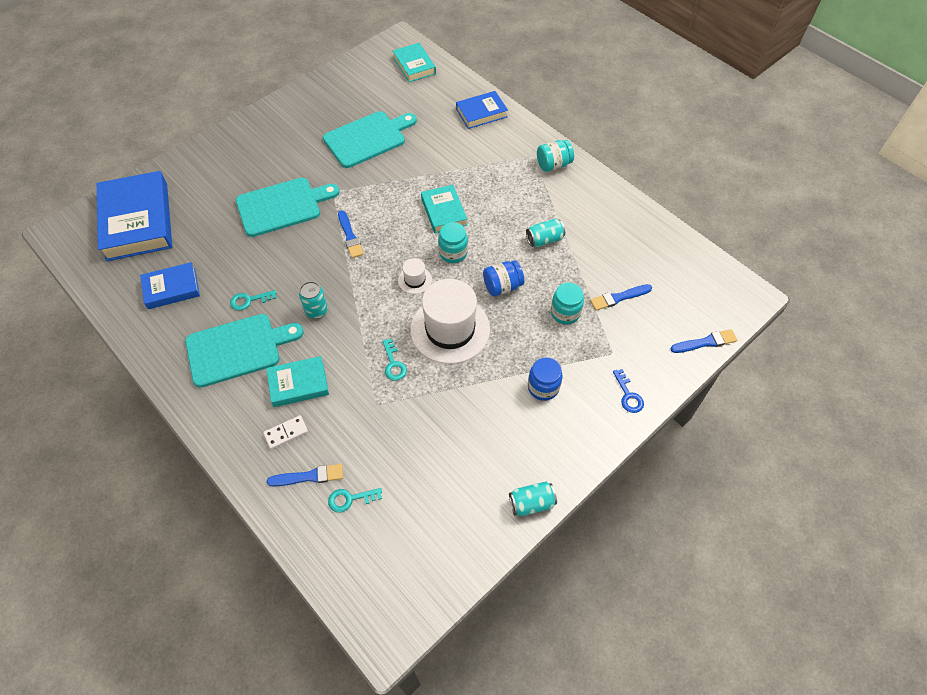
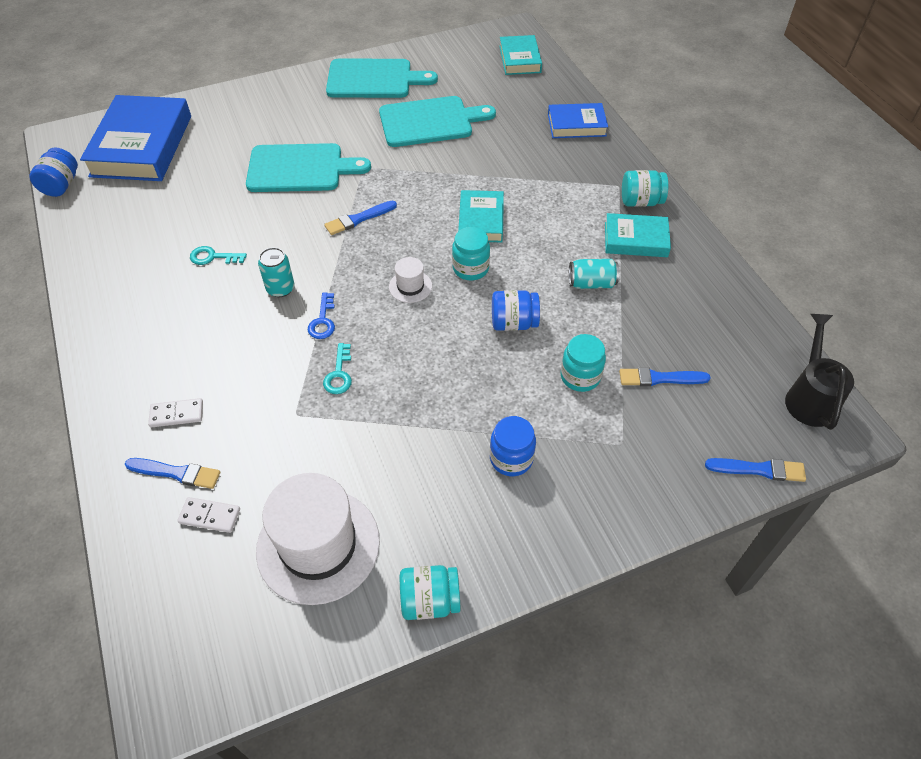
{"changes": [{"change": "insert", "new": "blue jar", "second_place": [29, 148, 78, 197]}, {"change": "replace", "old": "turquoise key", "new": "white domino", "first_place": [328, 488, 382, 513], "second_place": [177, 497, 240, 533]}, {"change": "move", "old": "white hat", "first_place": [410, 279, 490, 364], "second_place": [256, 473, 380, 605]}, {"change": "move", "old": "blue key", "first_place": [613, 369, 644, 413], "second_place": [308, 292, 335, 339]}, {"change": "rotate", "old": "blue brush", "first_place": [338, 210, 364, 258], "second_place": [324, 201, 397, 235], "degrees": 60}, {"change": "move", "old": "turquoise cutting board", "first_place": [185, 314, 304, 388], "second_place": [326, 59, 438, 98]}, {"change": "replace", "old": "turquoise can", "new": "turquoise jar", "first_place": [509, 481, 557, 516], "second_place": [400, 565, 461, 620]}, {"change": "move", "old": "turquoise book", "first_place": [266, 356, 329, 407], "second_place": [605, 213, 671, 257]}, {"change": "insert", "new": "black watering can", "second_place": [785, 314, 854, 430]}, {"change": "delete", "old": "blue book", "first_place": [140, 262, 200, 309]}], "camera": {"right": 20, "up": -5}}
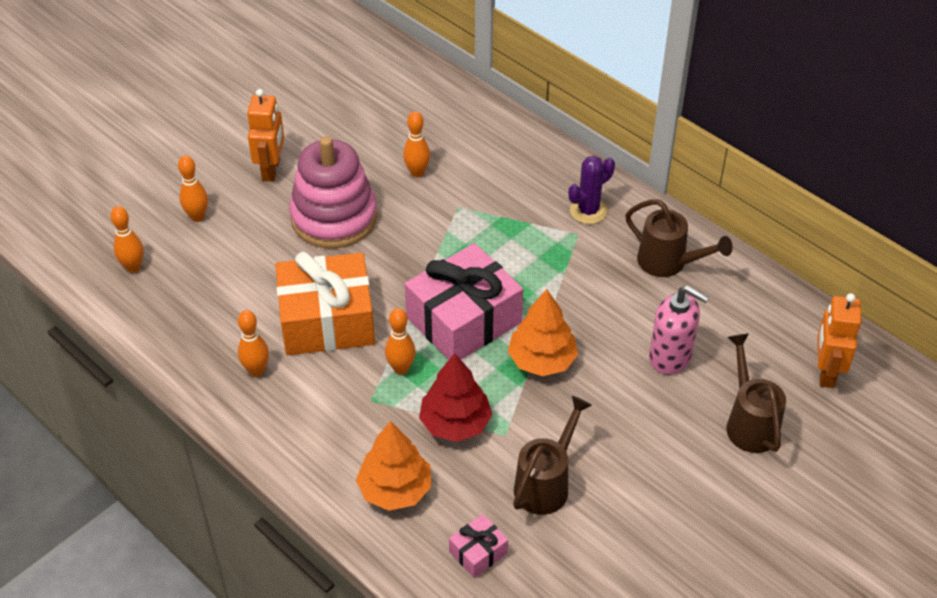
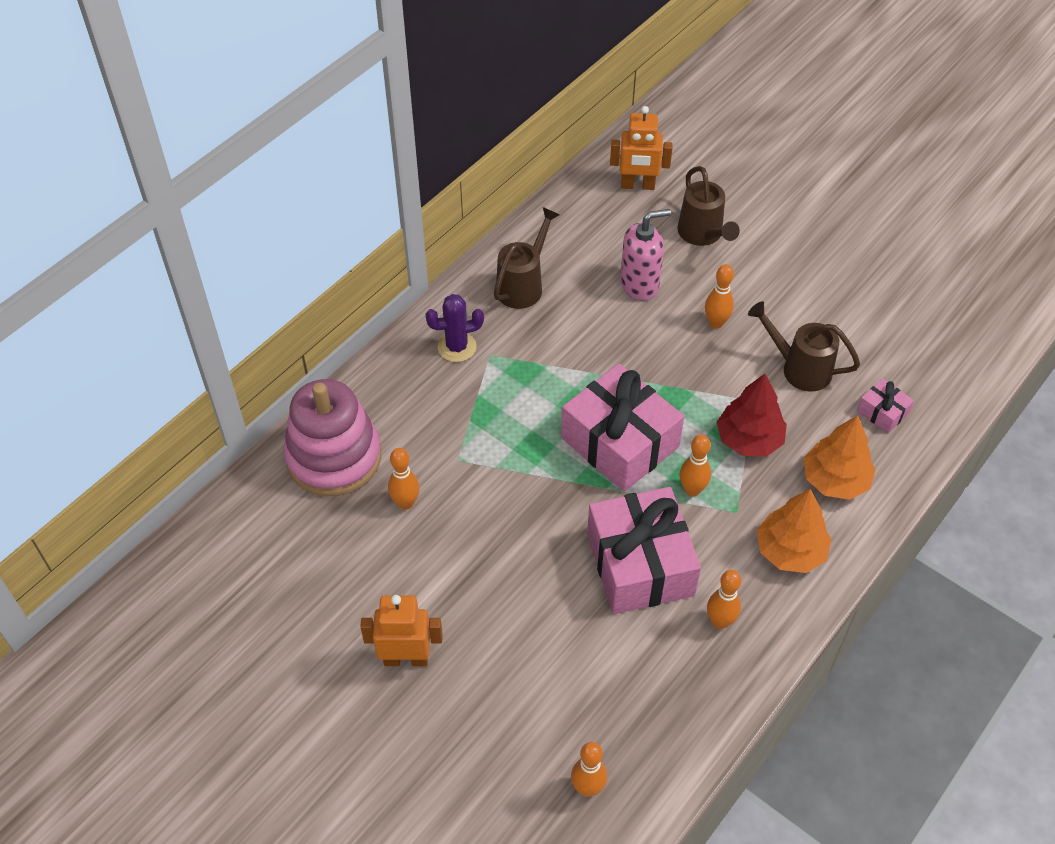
{"changes": [{"change": "move", "old": "pink stacking toy", "first_place": [289, 136, 377, 248], "second_place": [284, 379, 381, 496]}, {"change": "rotate", "old": "purple cactus", "first_place": [569, 156, 615, 224], "second_place": [425, 294, 484, 362], "degrees": -60}, {"change": "recolor", "old": "orange gift", "new": "pink gift", "first_place": [275, 252, 375, 355], "second_place": [587, 487, 701, 614]}, {"change": "rotate", "old": "pink soap dispenser", "first_place": [649, 285, 709, 375], "second_place": [620, 209, 671, 300], "degrees": 45}, {"change": "rotate", "old": "brown watering can", "first_place": [726, 333, 786, 453], "second_place": [677, 166, 740, 246], "degrees": -90}, {"change": "move", "old": "orange bowling pin", "first_place": [178, 156, 208, 222], "second_place": [705, 264, 734, 329]}, {"change": "move", "old": "orange tree", "first_place": [508, 289, 578, 376], "second_place": [757, 489, 832, 573]}], "camera": {"right": -95, "up": 5}}
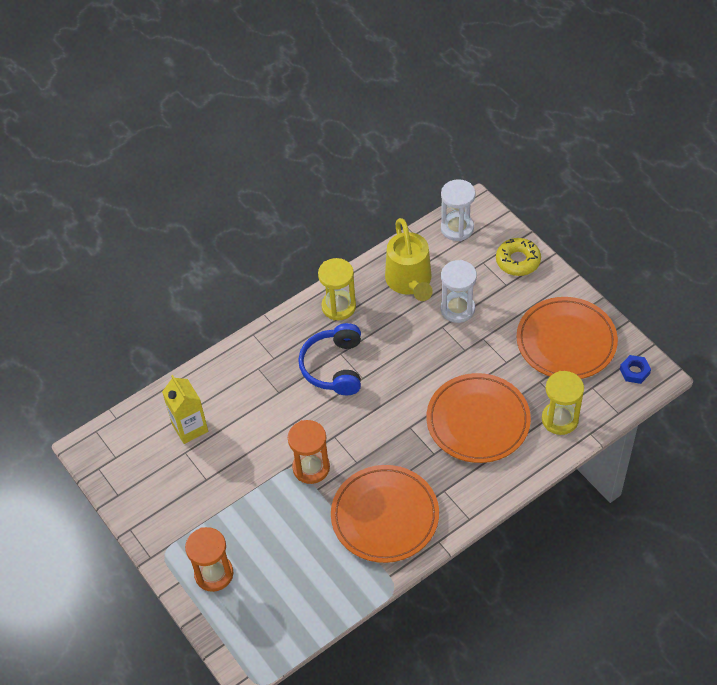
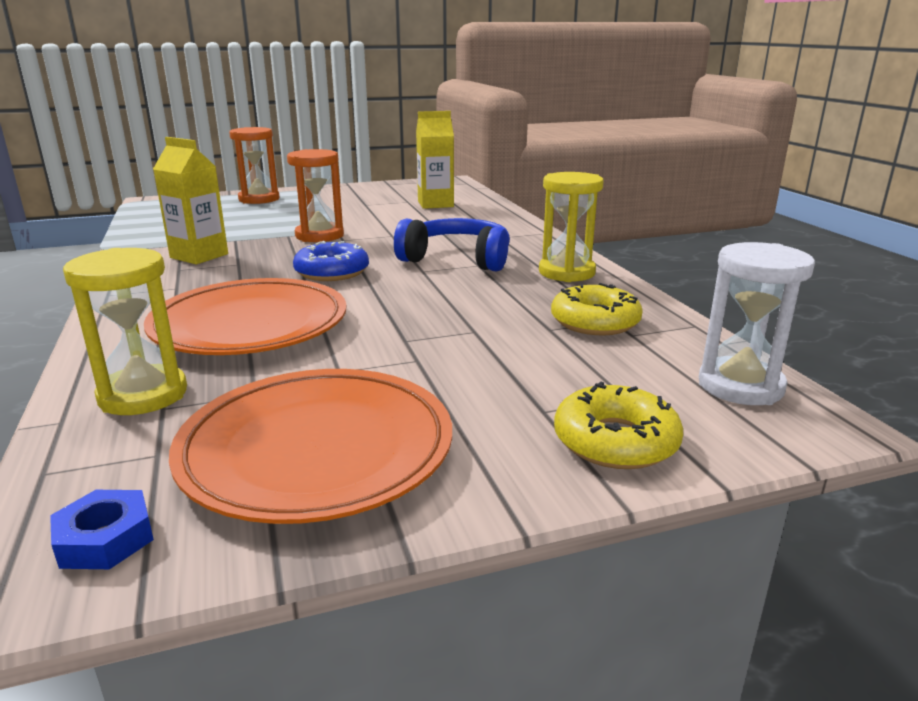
{"changes": [{"change": "replace", "old": "orange plate", "new": "yellow carton", "first_place": [331, 465, 439, 563], "second_place": [153, 137, 228, 264]}, {"change": "insert", "new": "blue donut", "second_place": [293, 241, 369, 281]}, {"change": "replace", "old": "yellow watering can", "new": "yellow donut", "first_place": [385, 218, 433, 301], "second_place": [551, 283, 643, 335]}, {"change": "delete", "old": "white hourglass", "first_place": [441, 260, 477, 323]}], "camera": {"right": 105, "up": -30}}
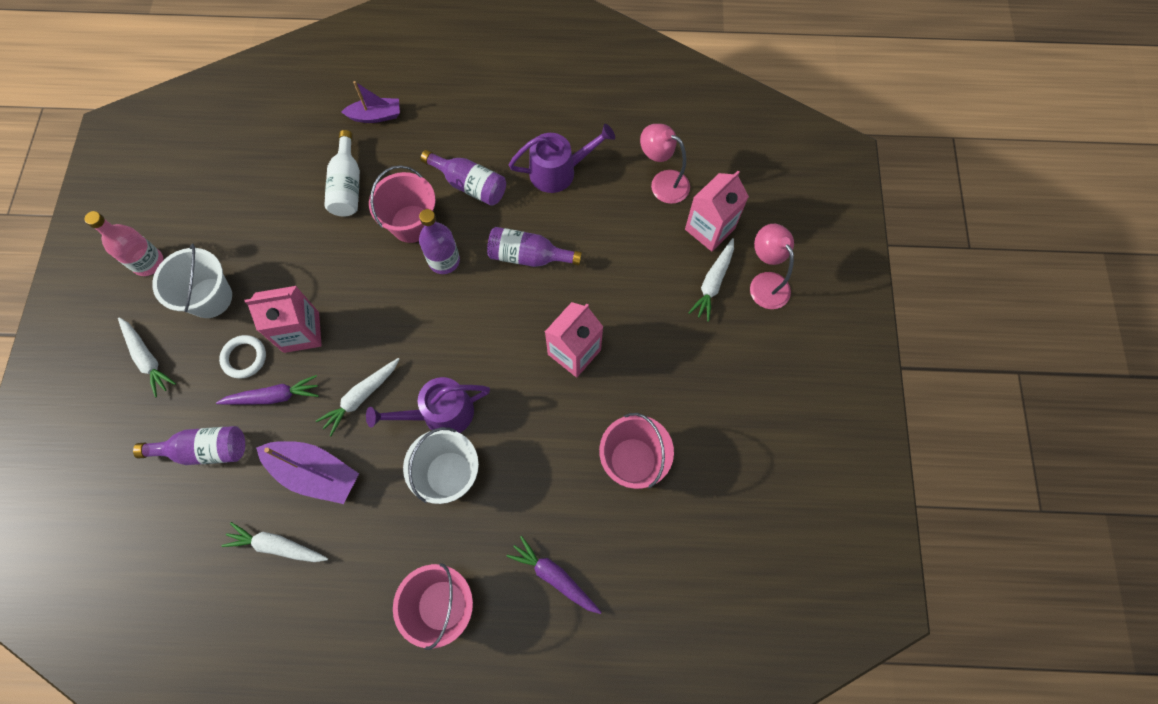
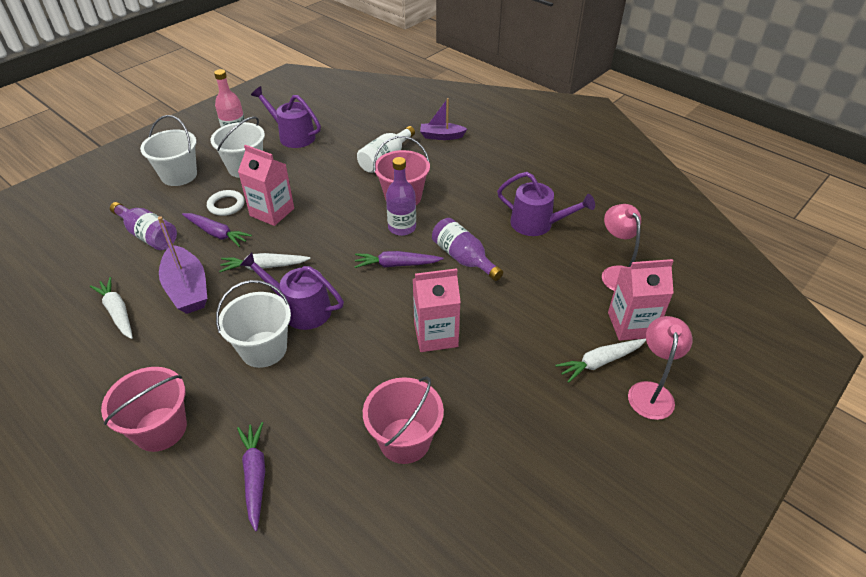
{"changes": [{"change": "replace", "old": "white carrot", "new": "white bucket", "first_place": [118, 317, 176, 397], "second_place": [140, 115, 197, 186]}, {"change": "insert", "new": "purple watering can", "second_place": [251, 86, 321, 148]}, {"change": "insert", "new": "purple carrot", "second_place": [355, 251, 443, 268]}, {"change": "rotate", "old": "purple boat", "first_place": [341, 81, 400, 123], "second_place": [420, 98, 467, 140], "degrees": 150}, {"change": "delete", "old": "purple bottle", "first_place": [420, 150, 506, 206]}], "camera": {"right": 40, "up": -25}}
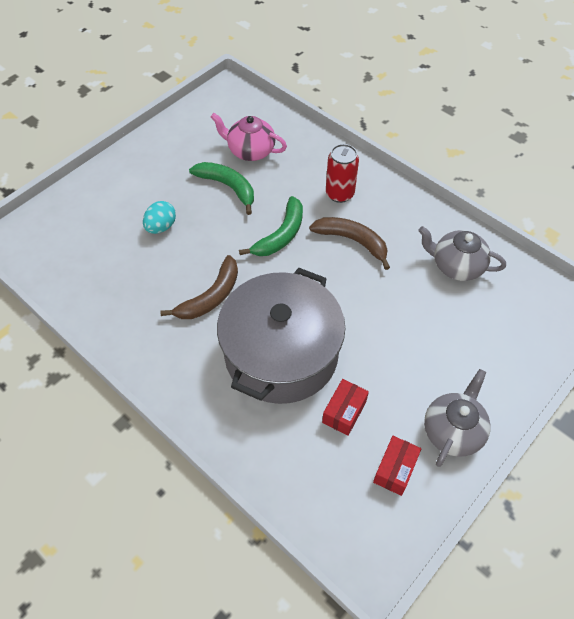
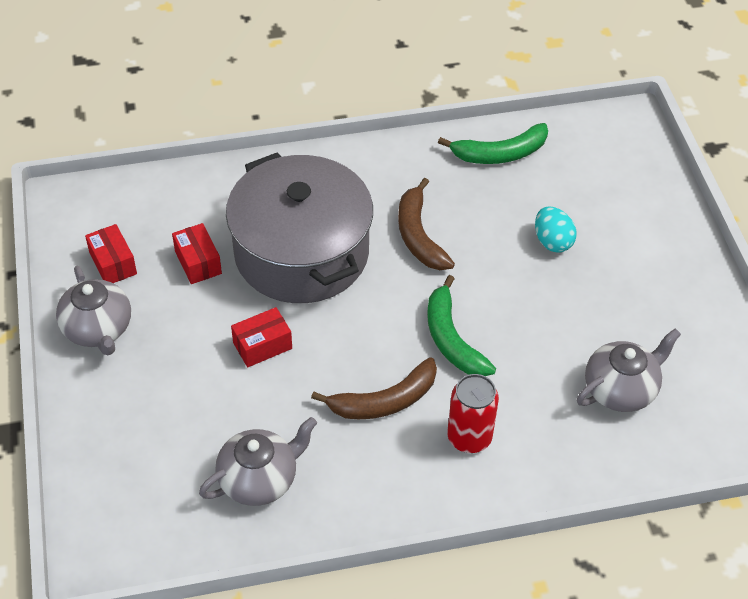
{"changes": [{"change": "insert", "new": "red box", "second_place": [231, 307, 292, 367]}, {"change": "move", "old": "green banana", "first_place": [189, 162, 254, 215], "second_place": [438, 123, 548, 164]}, {"change": "recolor", "old": "pink teapot", "new": "grey teapot", "first_place": [211, 113, 287, 161], "second_place": [577, 328, 681, 412]}], "camera": {"right": 125, "up": -5}}
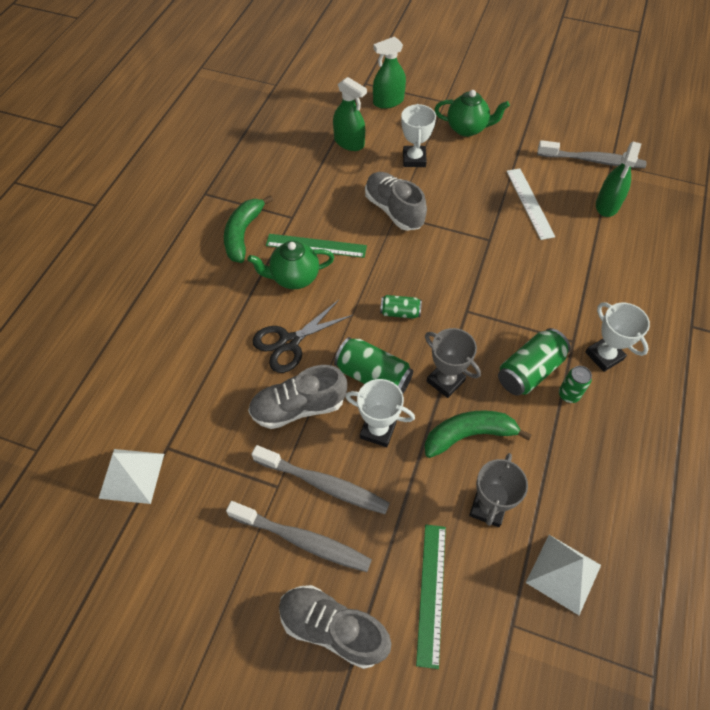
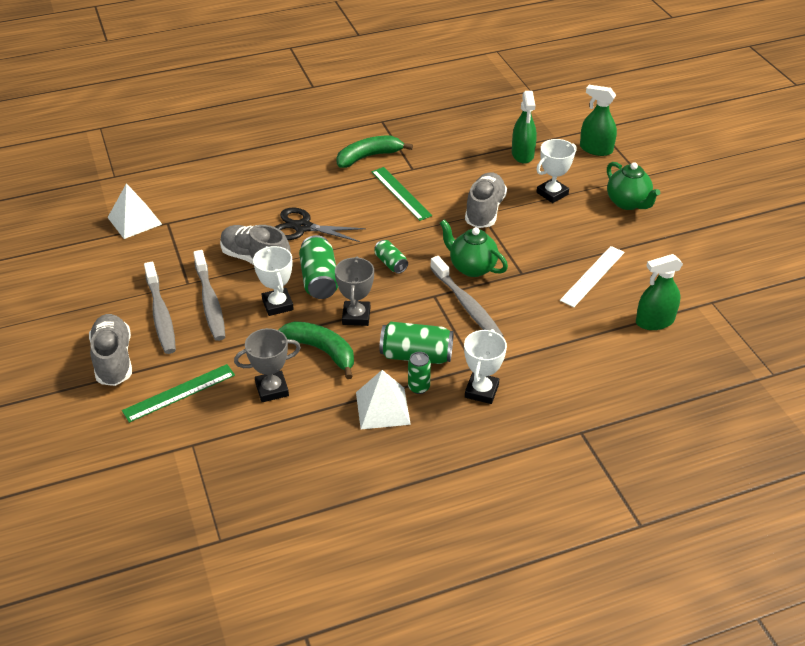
{"changes": [{"change": "move", "old": "white pyramid", "first_place": [526, 535, 601, 615], "second_place": [356, 370, 411, 429]}, {"change": "move", "old": "grey toothbrush", "first_place": [537, 140, 646, 168], "second_place": [430, 256, 504, 337]}, {"change": "move", "old": "green teapot", "first_place": [247, 241, 334, 289], "second_place": [440, 219, 508, 277]}], "camera": {"right": 50, "up": -15}}
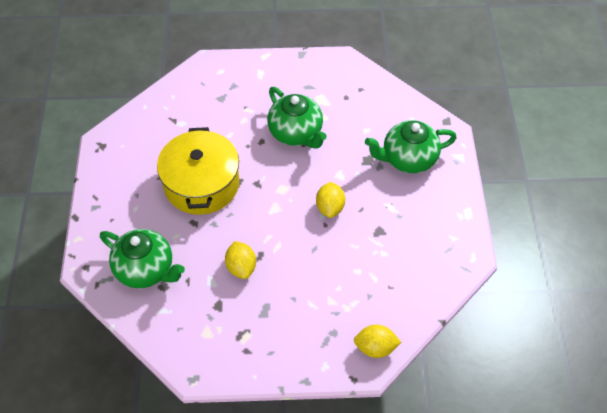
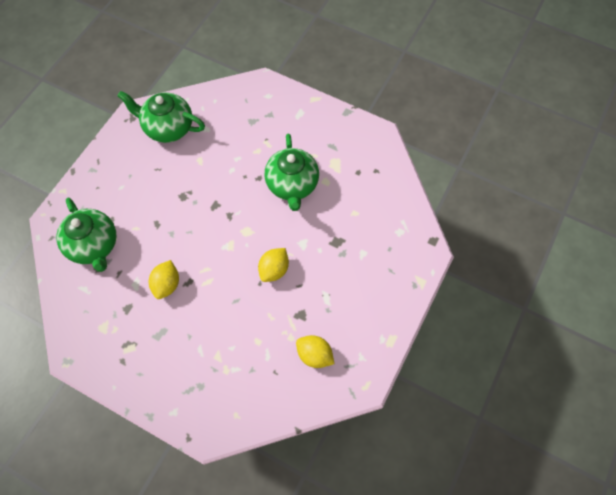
{"changes": [{"change": "move", "old": "green teapot", "first_place": [365, 120, 457, 173], "second_place": [118, 91, 205, 143]}, {"change": "move", "old": "yellow lemon", "first_place": [354, 325, 401, 358], "second_place": [296, 335, 335, 368]}, {"change": "delete", "old": "yellow pot", "first_place": [157, 127, 239, 215]}], "camera": {"right": 30, "up": 10}}
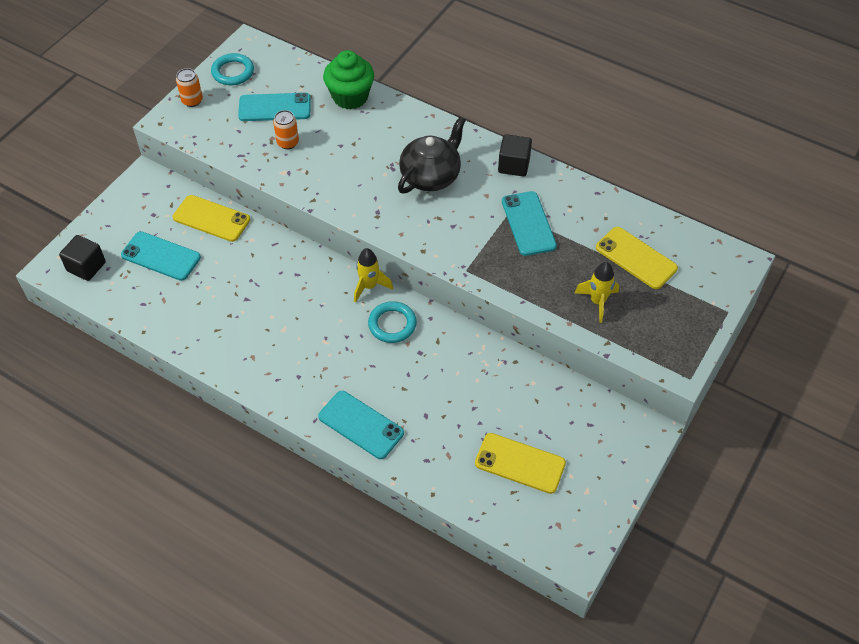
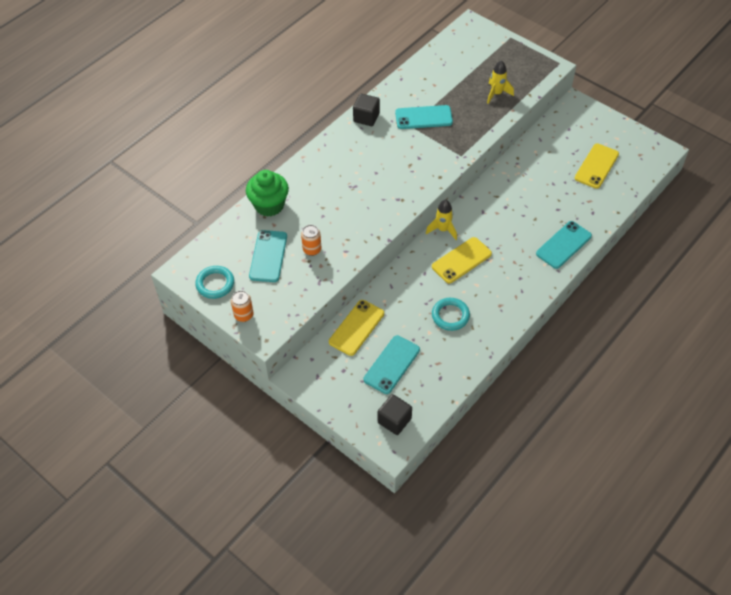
{"changes": [{"change": "move", "old": "yellow phone", "first_place": [596, 227, 678, 289], "second_place": [432, 237, 492, 283]}, {"change": "move", "old": "turquoise ring", "first_place": [368, 301, 417, 343], "second_place": [432, 298, 470, 331]}, {"change": "delete", "old": "black teapot", "first_place": [398, 116, 466, 194]}], "camera": {"right": -80, "up": 0}}
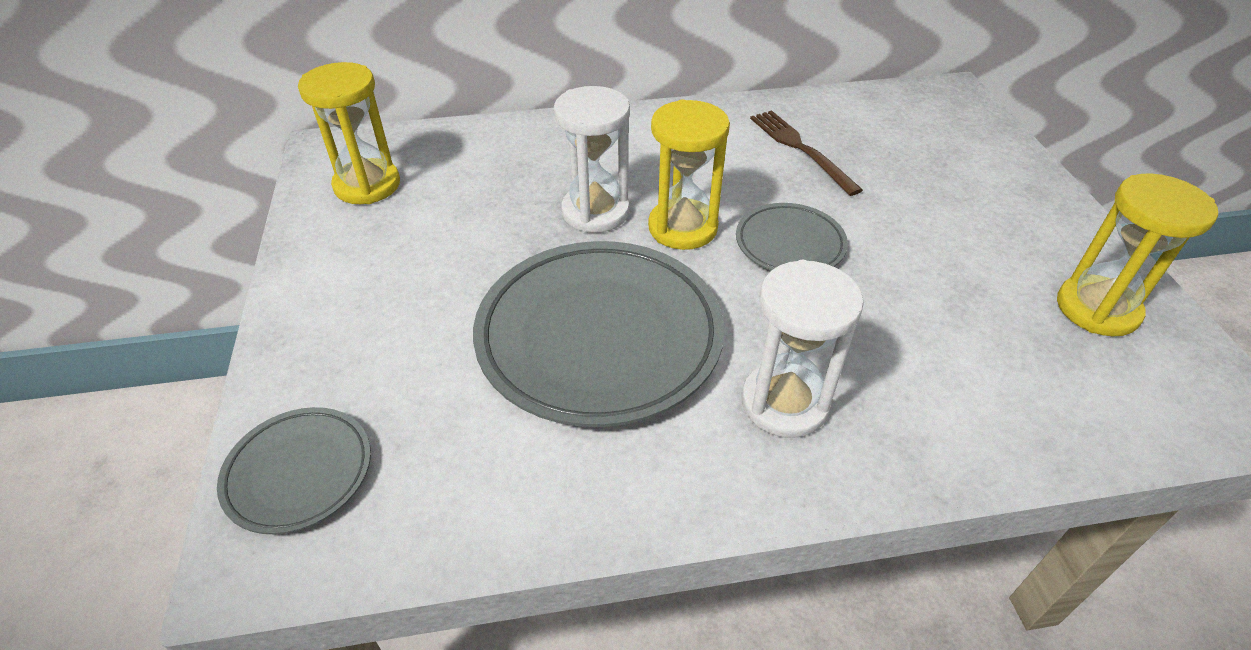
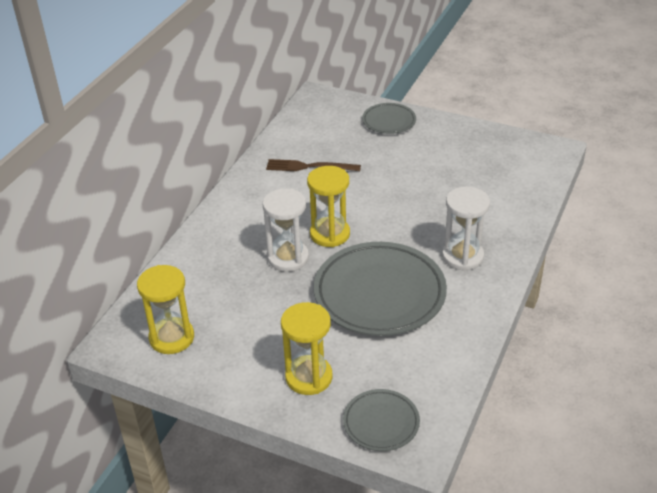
{"changes": [{"change": "move", "old": "yellow hourglass", "first_place": [1057, 173, 1218, 337], "second_place": [281, 302, 332, 395]}, {"change": "move", "old": "grey plate", "first_place": [736, 203, 848, 270], "second_place": [362, 103, 416, 134]}], "camera": {"right": -55, "up": -5}}
